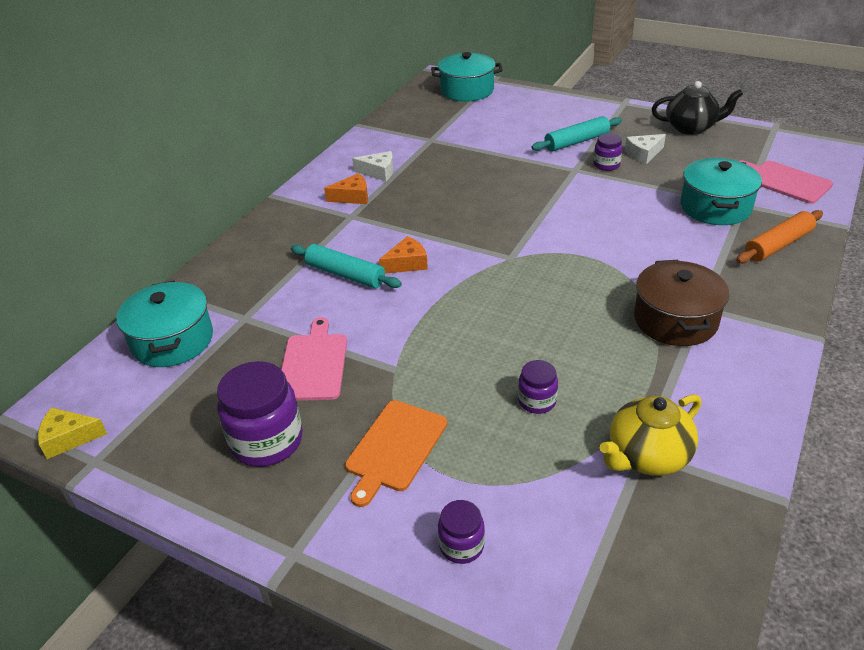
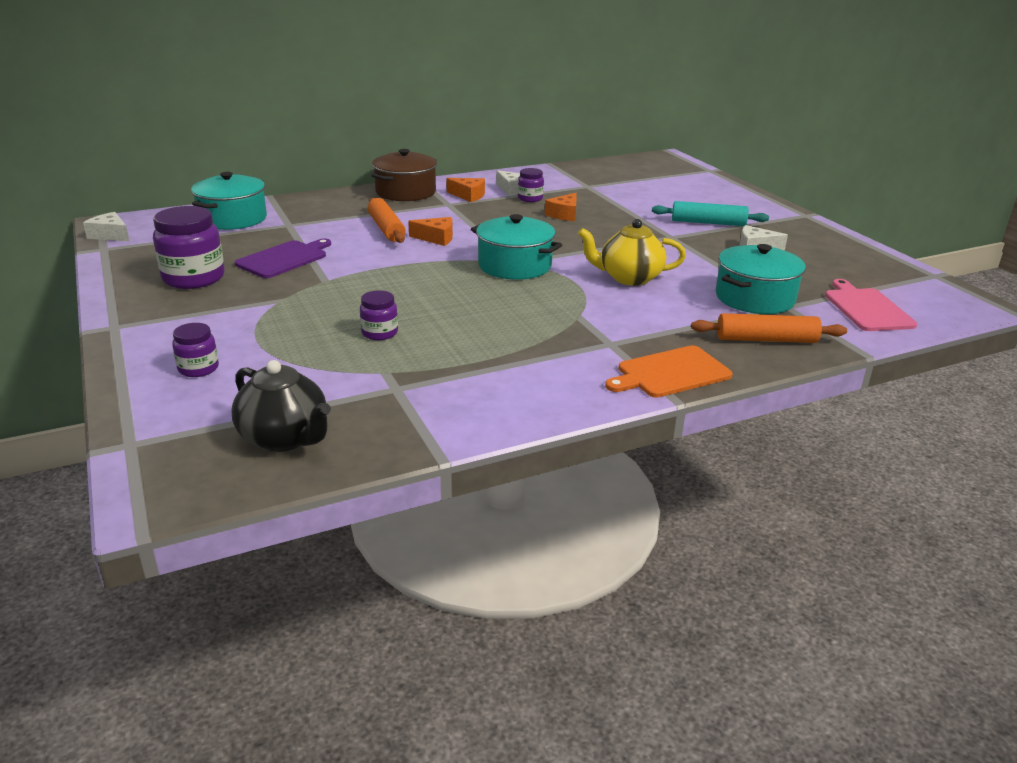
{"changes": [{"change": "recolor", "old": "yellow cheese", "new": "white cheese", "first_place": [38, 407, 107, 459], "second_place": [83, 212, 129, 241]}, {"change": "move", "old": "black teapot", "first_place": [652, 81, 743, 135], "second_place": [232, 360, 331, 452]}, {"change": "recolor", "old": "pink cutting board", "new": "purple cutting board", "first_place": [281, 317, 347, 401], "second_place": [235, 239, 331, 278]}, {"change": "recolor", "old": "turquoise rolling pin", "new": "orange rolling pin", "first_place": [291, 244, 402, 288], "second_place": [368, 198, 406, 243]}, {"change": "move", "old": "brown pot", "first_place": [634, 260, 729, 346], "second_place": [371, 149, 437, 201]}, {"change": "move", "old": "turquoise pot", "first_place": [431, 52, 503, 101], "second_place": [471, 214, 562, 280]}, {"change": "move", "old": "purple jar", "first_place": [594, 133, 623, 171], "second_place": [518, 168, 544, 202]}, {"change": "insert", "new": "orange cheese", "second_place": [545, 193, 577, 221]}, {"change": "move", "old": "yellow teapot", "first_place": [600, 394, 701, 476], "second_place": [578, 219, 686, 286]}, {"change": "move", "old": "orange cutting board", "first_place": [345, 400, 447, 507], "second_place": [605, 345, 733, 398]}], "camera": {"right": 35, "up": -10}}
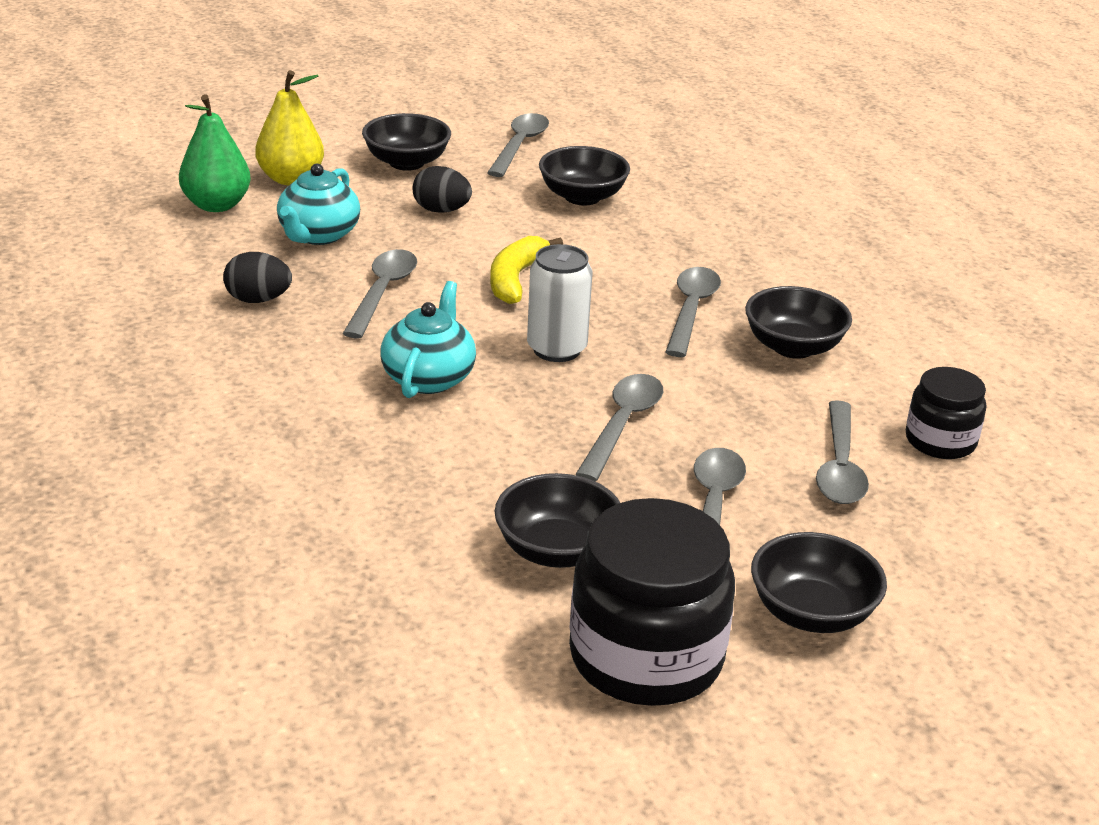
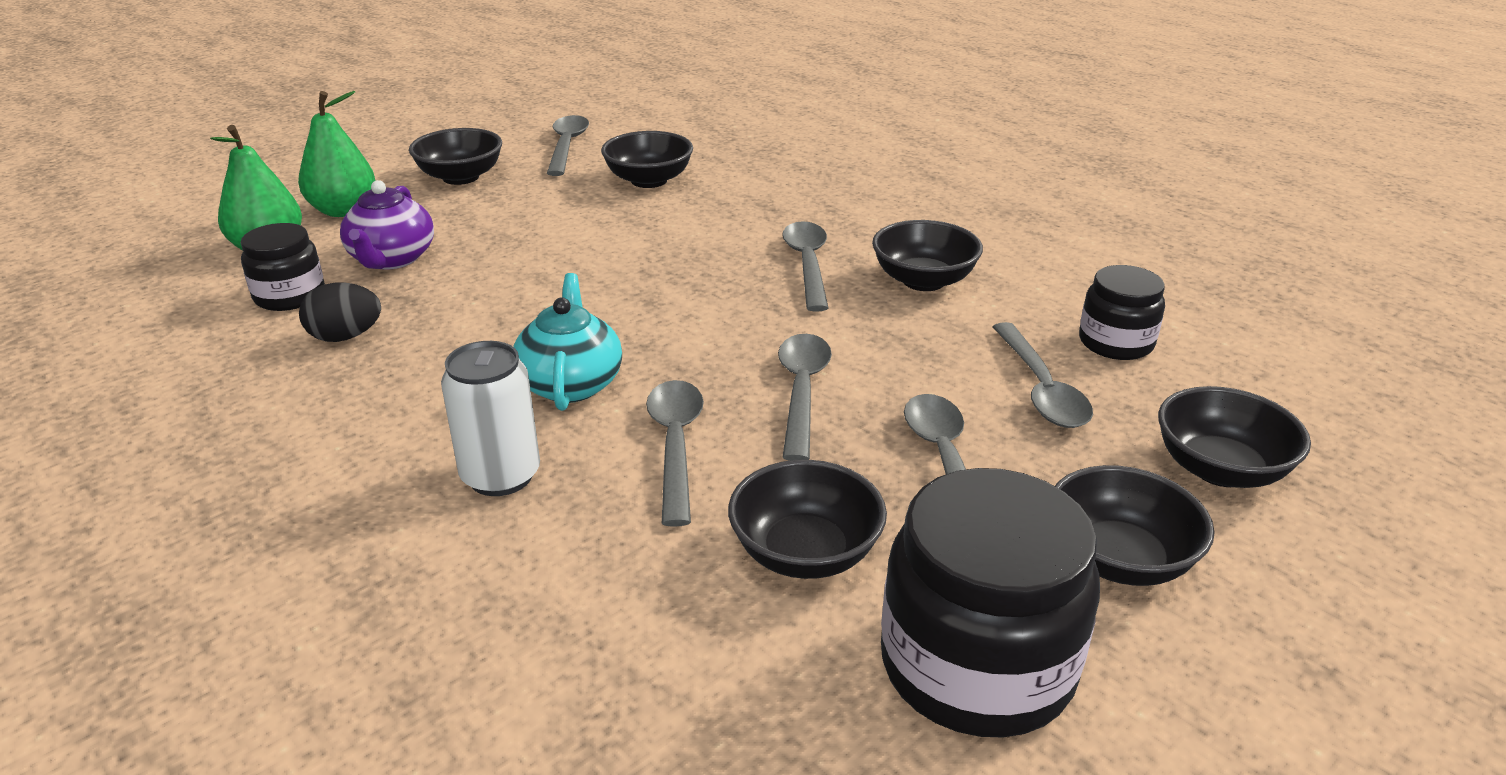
{"changes": [{"change": "insert", "new": "black jar", "second_place": [241, 223, 325, 311]}, {"change": "recolor", "old": "yellow pear", "new": "green pear", "first_place": [255, 70, 324, 185], "second_place": [298, 91, 375, 217]}, {"change": "recolor", "old": "turquoise teapot", "new": "purple teapot", "first_place": [277, 164, 360, 245], "second_place": [340, 180, 434, 270]}, {"change": "move", "old": "white can", "first_place": [527, 244, 592, 362], "second_place": [441, 341, 540, 496]}, {"change": "move", "old": "grey spoon", "first_place": [343, 249, 417, 339], "second_place": [646, 380, 704, 527]}, {"change": "insert", "new": "black bowl", "second_place": [1158, 386, 1311, 488]}, {"change": "delete", "old": "black egg", "first_place": [413, 166, 472, 213]}, {"change": "delete", "old": "yellow banana", "first_place": [490, 236, 563, 304]}], "camera": {"right": -15, "up": 0}}
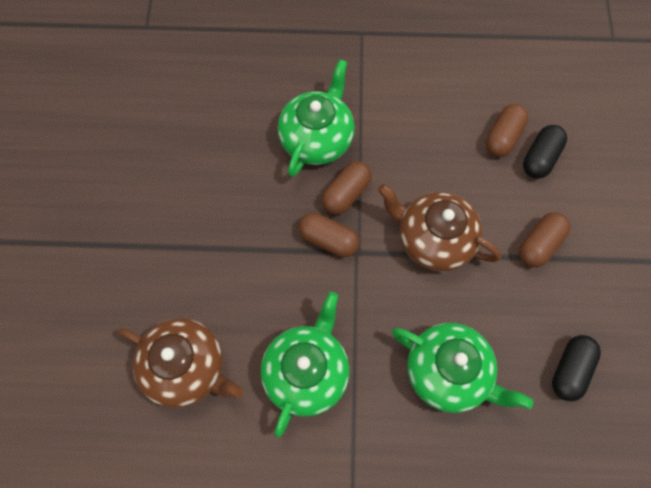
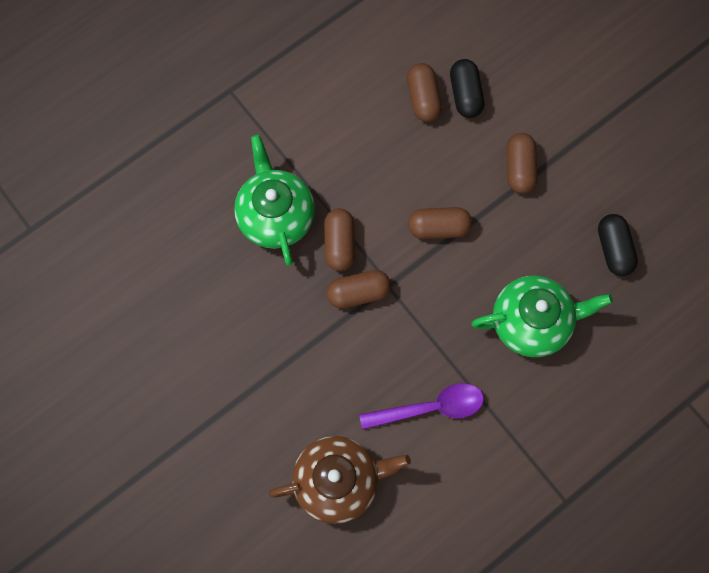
{"changes": [{"change": "replace", "old": "green teapot", "new": "purple spoon", "first_place": [260, 292, 350, 438], "second_place": [359, 383, 484, 430]}, {"change": "replace", "old": "brown teapot", "new": "brown capsule", "first_place": [378, 184, 501, 272], "second_place": [408, 207, 472, 239]}], "camera": {"right": -40, "up": 5}}
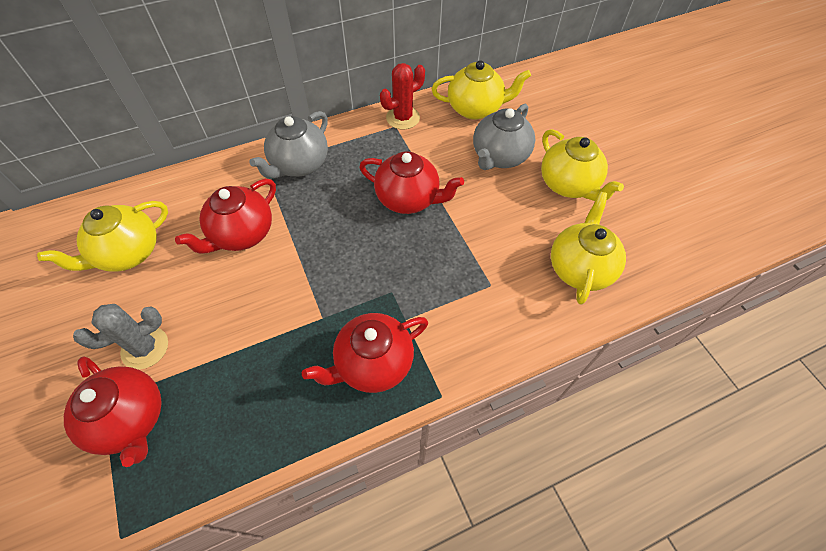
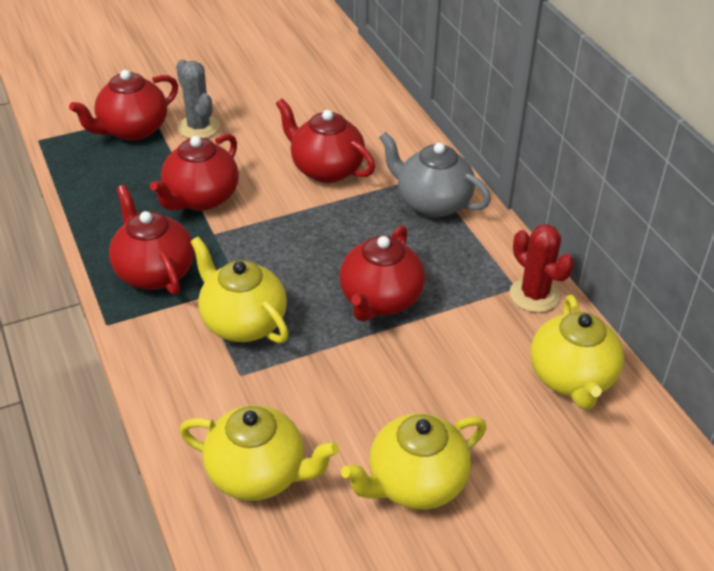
{"changes": [{"change": "insert", "new": "red teapot", "second_place": [150, 134, 239, 211]}, {"change": "move", "old": "yellow teapot", "first_place": [37, 201, 168, 272], "second_place": [190, 236, 289, 343]}, {"change": "delete", "old": "grey teapot", "first_place": [473, 104, 535, 170]}], "camera": {"right": 90, "up": -15}}
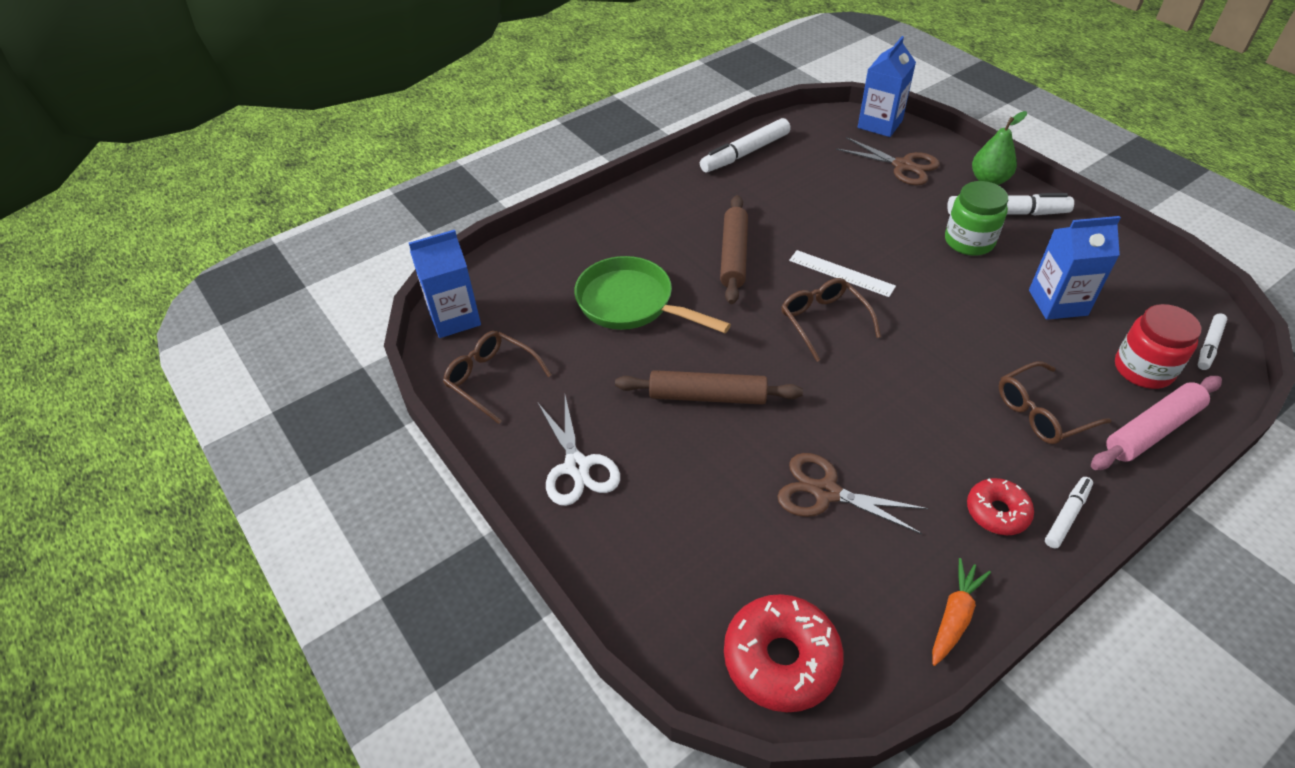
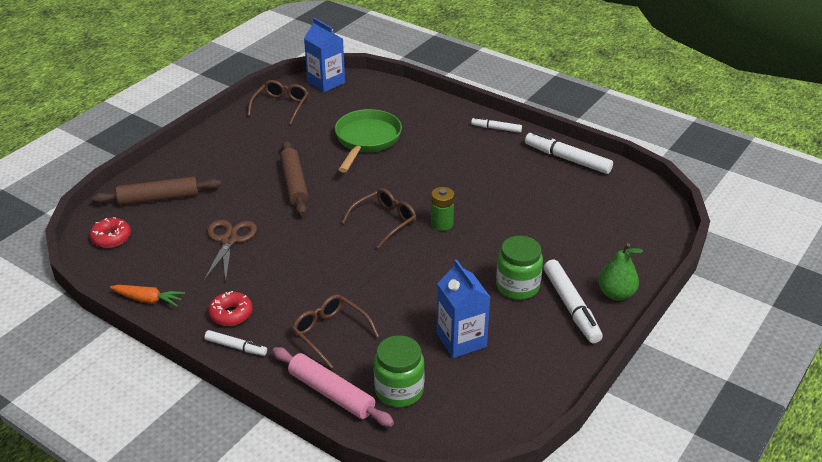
{"changes": [{"change": "resize", "old": "red donut", "first_place": [724, 594, 843, 712], "second_place": [90, 217, 131, 248], "factor": 0.61}, {"change": "move", "old": "brown rolling pin", "first_place": [720, 195, 748, 304], "second_place": [92, 177, 221, 205]}, {"change": "recolor", "old": "red jar", "new": "green jar", "first_place": [1115, 304, 1201, 389], "second_place": [374, 335, 425, 407]}, {"change": "replace", "old": "white ruler", "new": "green battery", "first_place": [789, 250, 896, 297], "second_place": [431, 187, 454, 231]}, {"change": "move", "old": "white marker", "first_place": [1198, 313, 1227, 370], "second_place": [471, 117, 522, 133]}, {"change": "delete", "old": "white scissors", "first_place": [538, 395, 620, 506]}, {"change": "delete", "old": "brown scissors", "first_place": [836, 137, 940, 185]}, {"change": "delete", "old": "blue carton", "first_place": [858, 36, 916, 137]}], "camera": {"right": 70, "up": -10}}
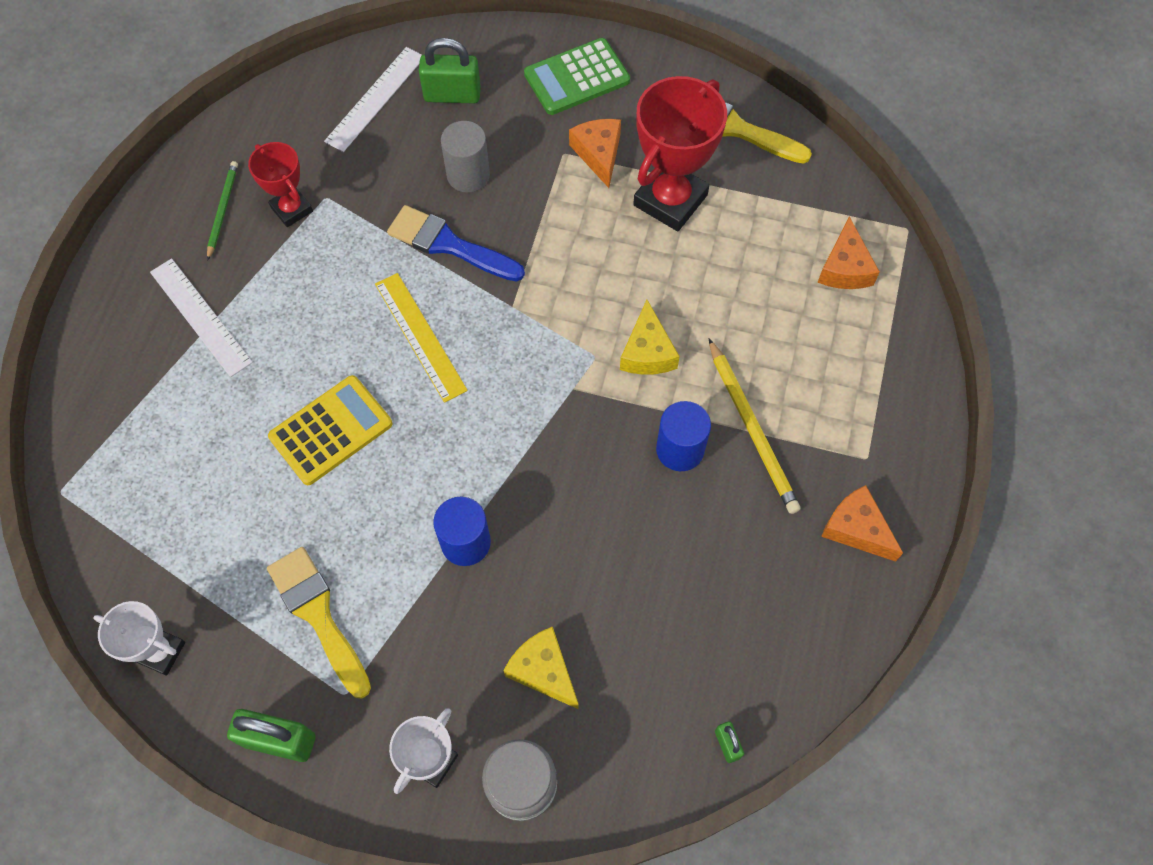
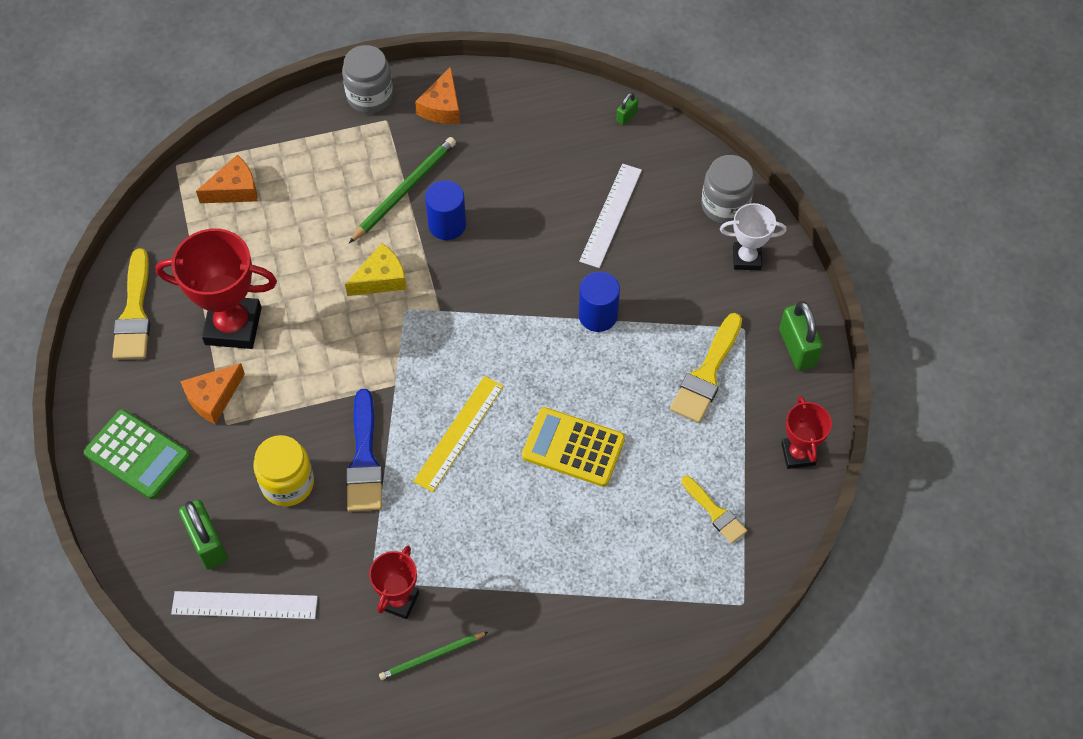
{"changes": [{"change": "replace", "old": "grey cylinder", "new": "yellow jar", "first_place": [441, 121, 490, 193], "second_place": [253, 435, 314, 507]}, {"change": "insert", "new": "grey jar", "second_place": [342, 45, 393, 114]}, {"change": "recolor", "old": "yellow pencil", "new": "green pencil", "first_place": [709, 339, 801, 514], "second_place": [349, 137, 456, 243]}, {"change": "move", "old": "white ruler", "first_place": [150, 258, 253, 377], "second_place": [579, 164, 642, 268]}, {"change": "insert", "new": "yellow brush", "second_place": [681, 476, 747, 544]}, {"change": "recolor", "old": "white trophy", "new": "red trophy", "first_place": [93, 601, 185, 676], "second_place": [781, 396, 832, 469]}, {"change": "delete", "old": "yellow cheese", "first_place": [503, 626, 579, 709]}], "camera": {"right": -120, "up": -5}}
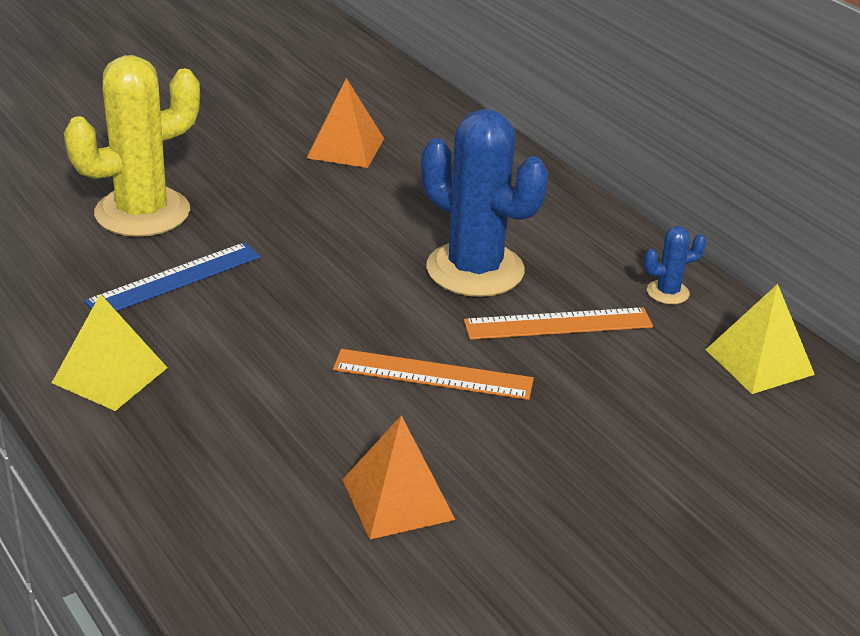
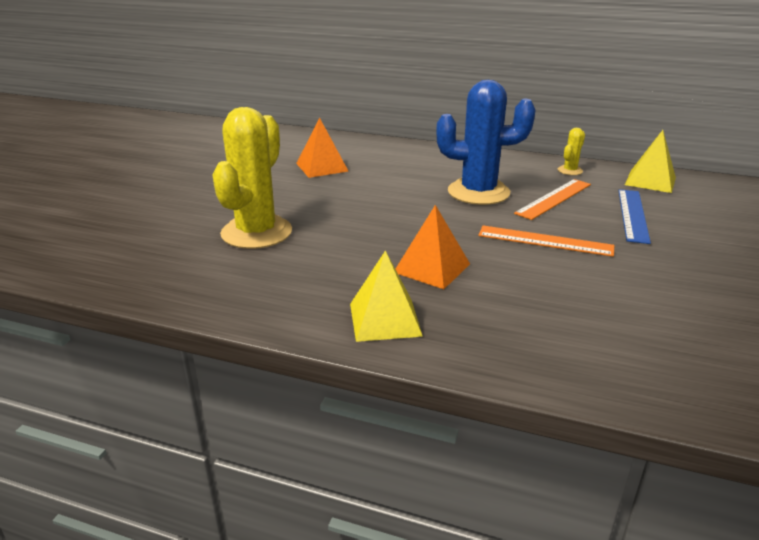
{"changes": [{"change": "move", "old": "orange pyramid", "first_place": [342, 415, 455, 540], "second_place": [396, 205, 470, 289]}, {"change": "rotate", "old": "orange ruler", "first_place": [333, 349, 534, 400], "second_place": [478, 225, 614, 257], "degrees": 45}, {"change": "recolor", "old": "blue cactus", "new": "yellow cactus", "first_place": [644, 226, 707, 304], "second_place": [558, 128, 585, 175]}, {"change": "move", "old": "blue ruler", "first_place": [84, 243, 261, 311], "second_place": [618, 189, 651, 244]}], "camera": {"right": -35, "up": -5}}
